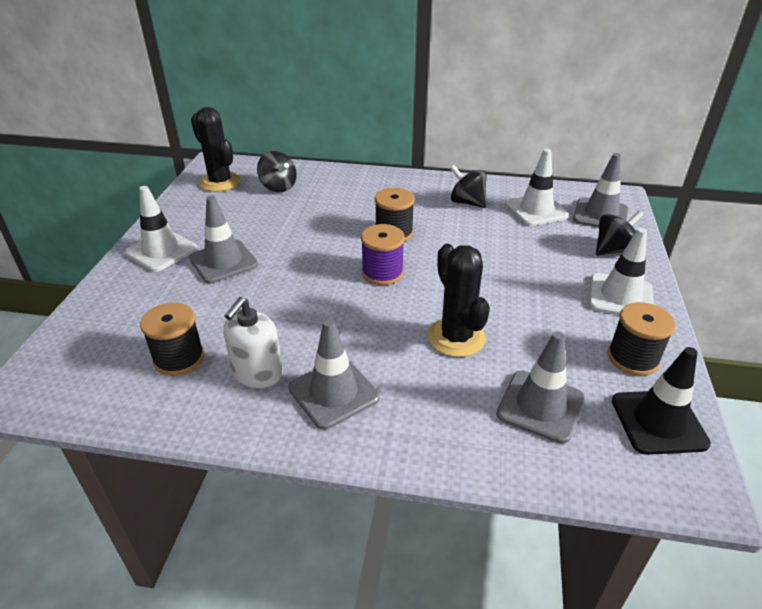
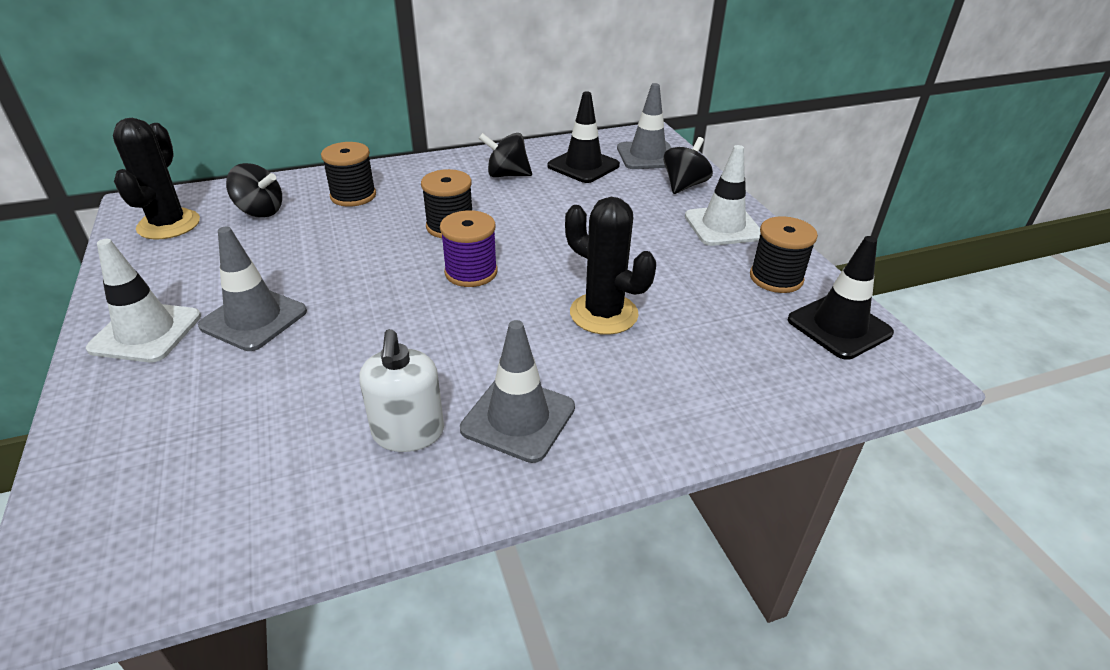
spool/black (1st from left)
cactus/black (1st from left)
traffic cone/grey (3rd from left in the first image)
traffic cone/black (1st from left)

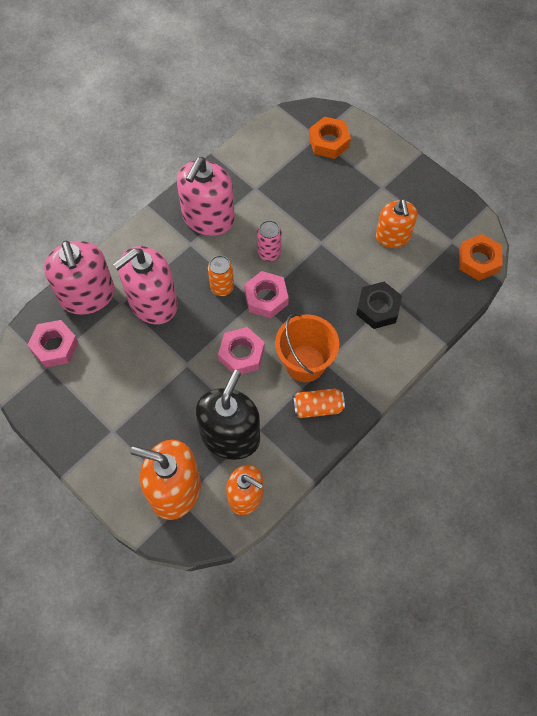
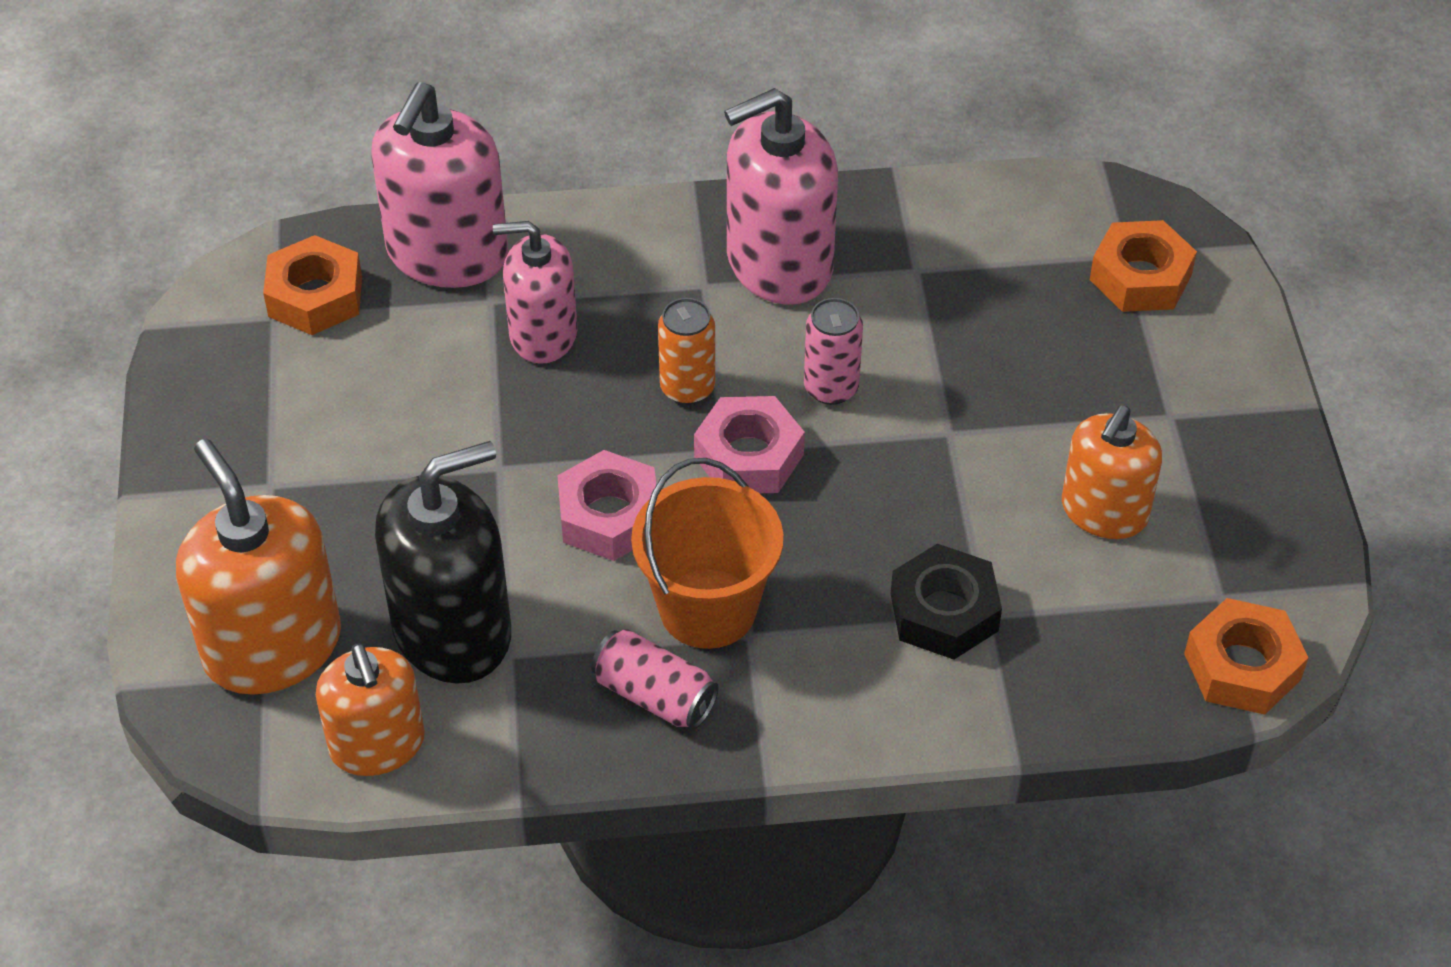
nut/orange (1st from left)
soap dispenser/pink (2nd from left)
can/pink (1st from left)

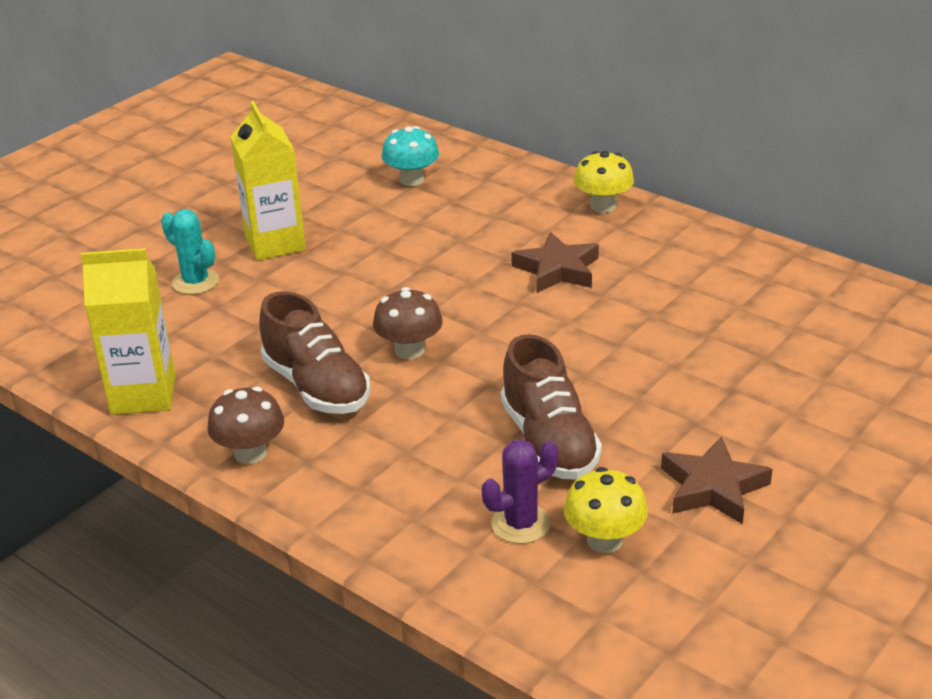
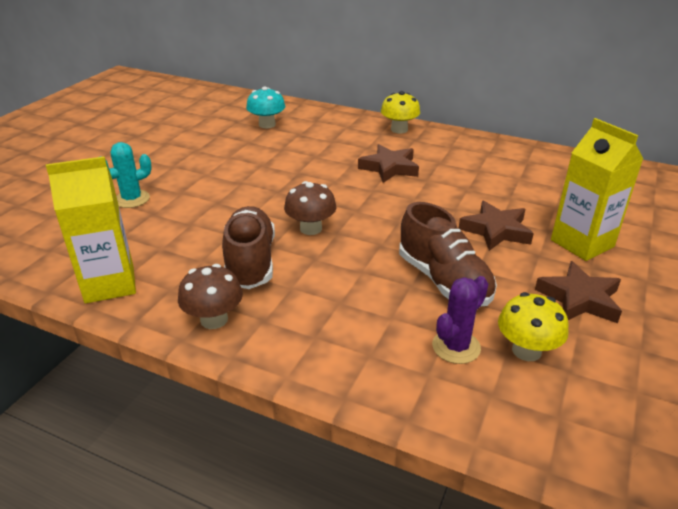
cactus/turquoise
carton/yellow (2nd from left)
shoe/brown (1st from left)
star/brown (2nd from left)

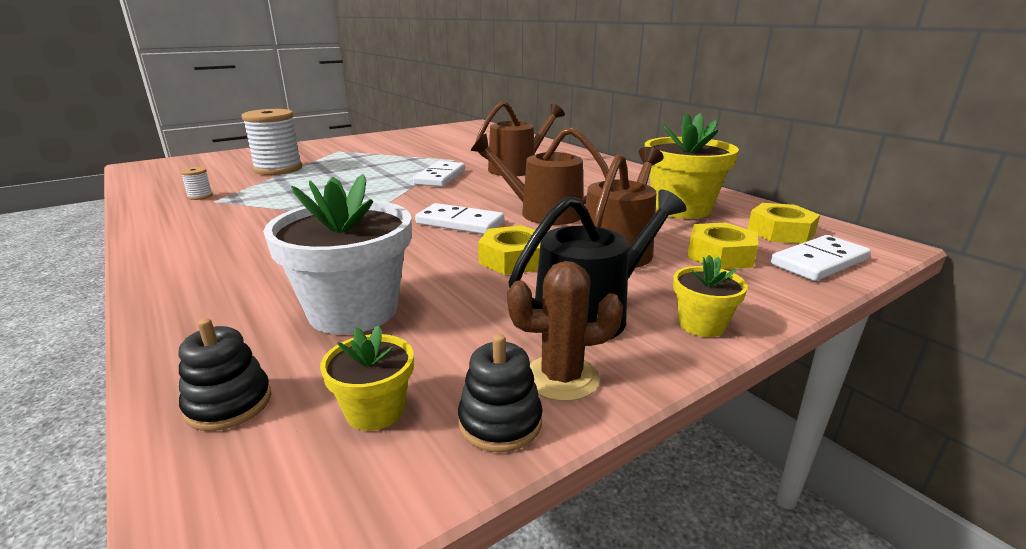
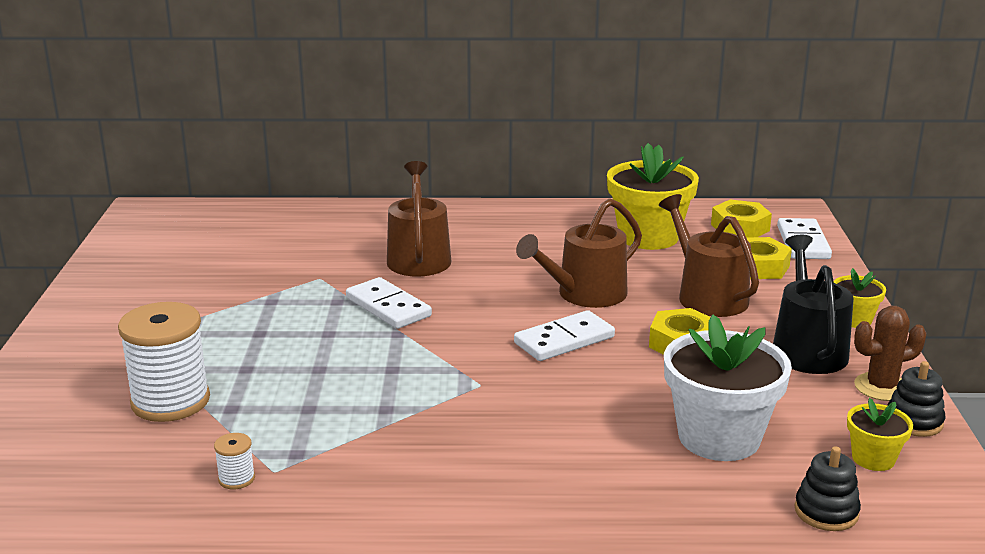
cactus/brown

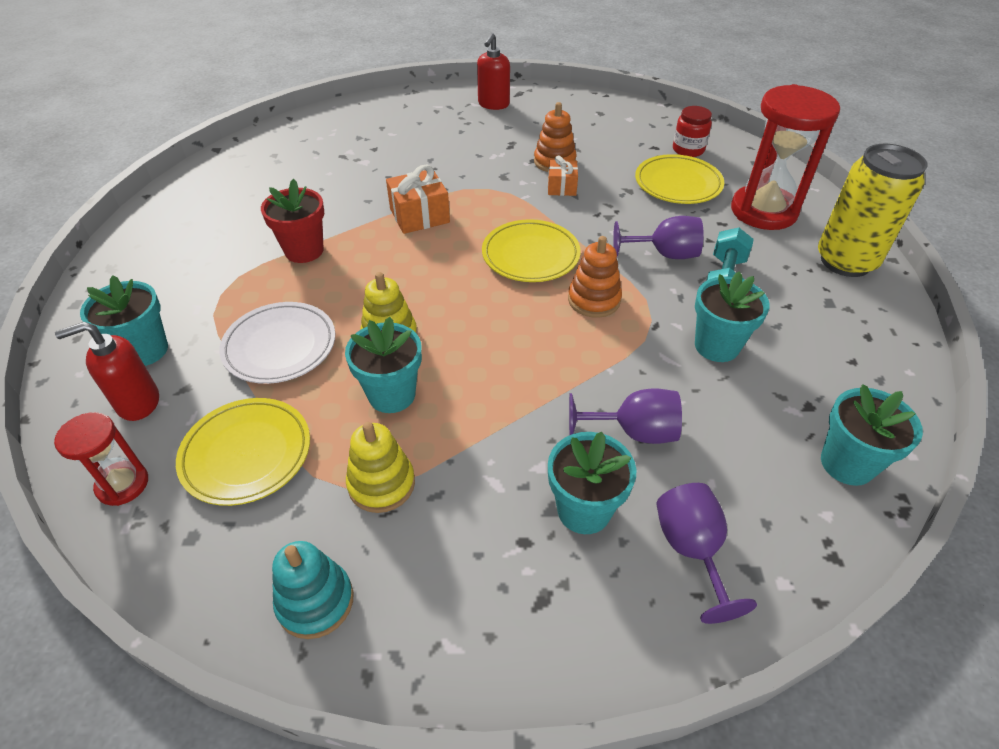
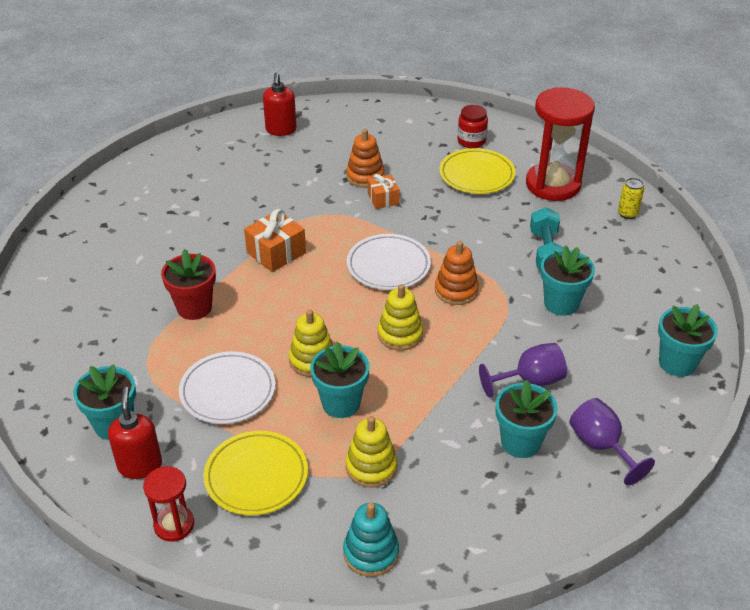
soap dispenser/red (1st from left)
plate/white (2nd from left)
goblet/purple (2nd from left in the first image)
can/yellow
stacking toy/yellow (3rd from left)

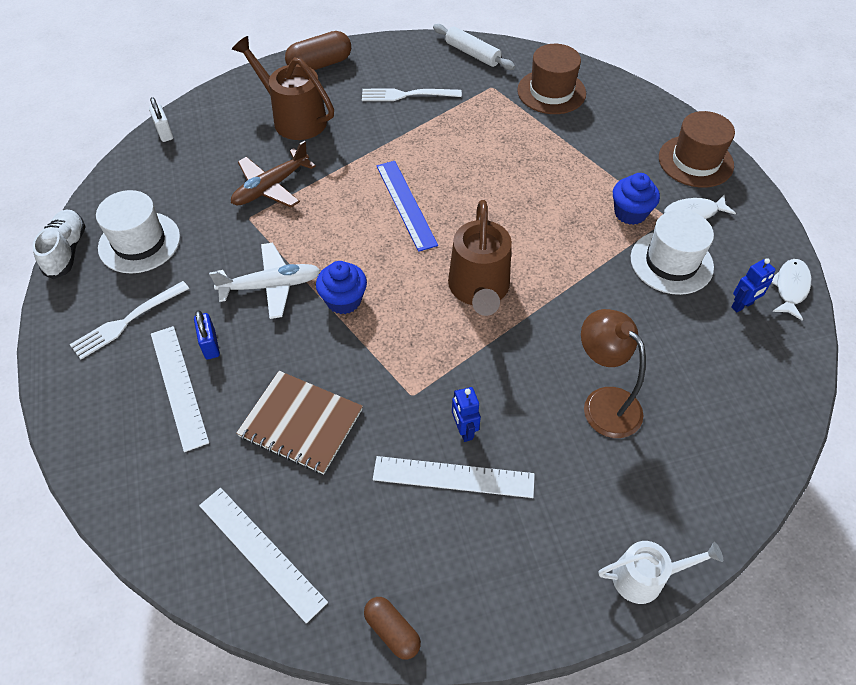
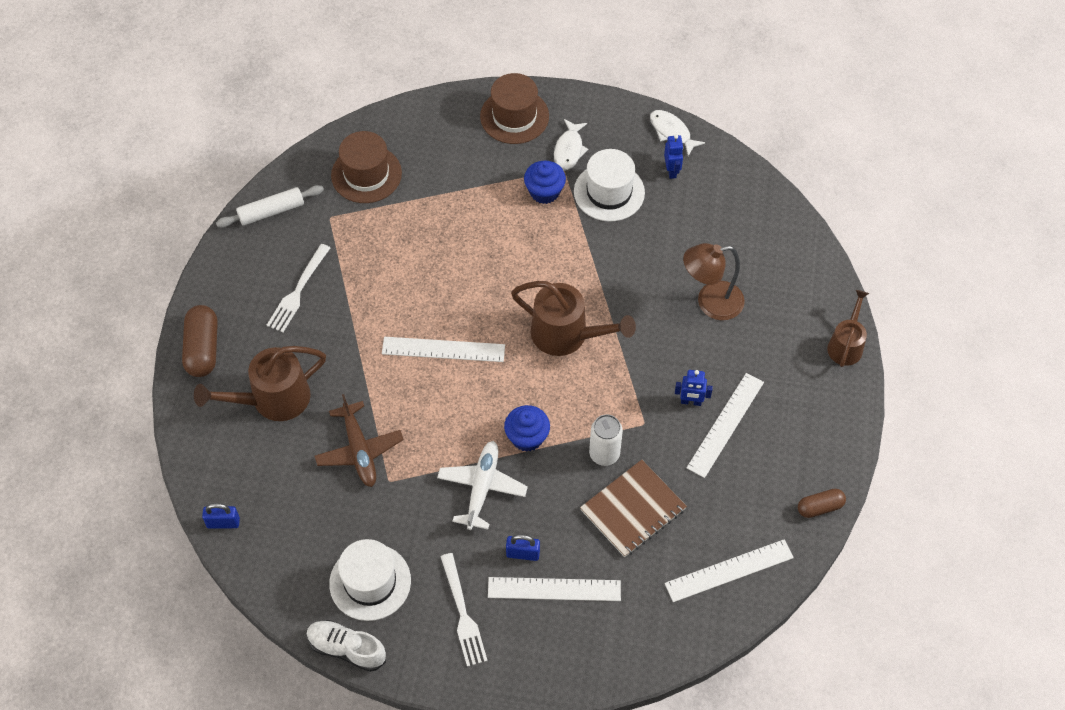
padlock/blue (1st from left)
ruler/white (1st from left)
watering can/brown (3rd from left)
can/white

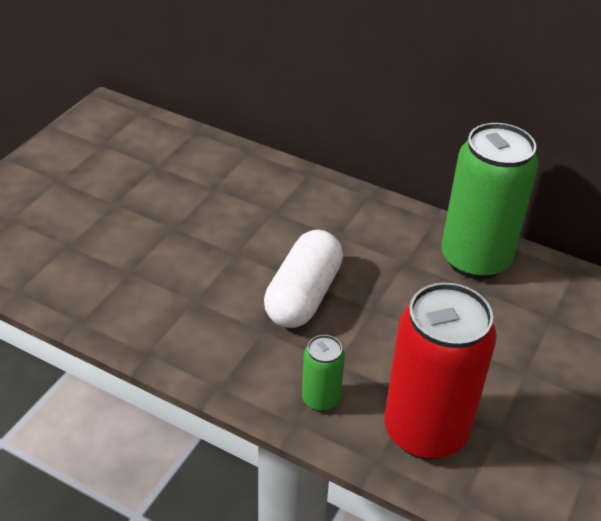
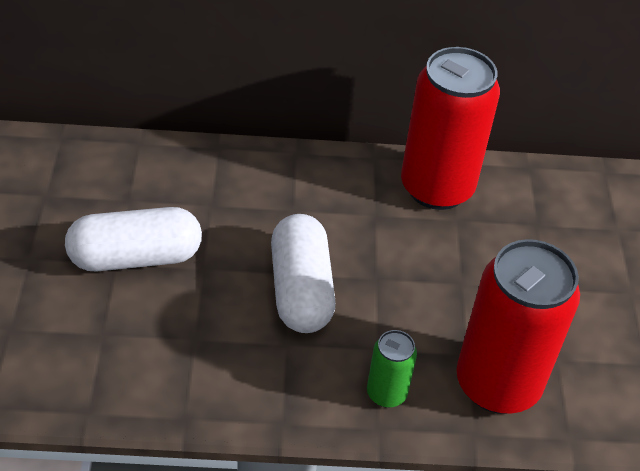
can/red (1st from left)
capsule/white (1st from left)

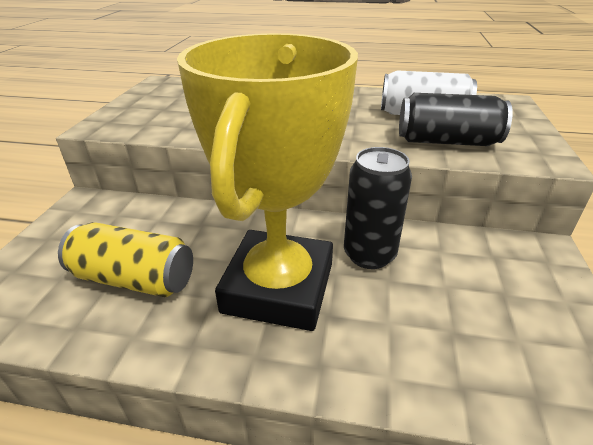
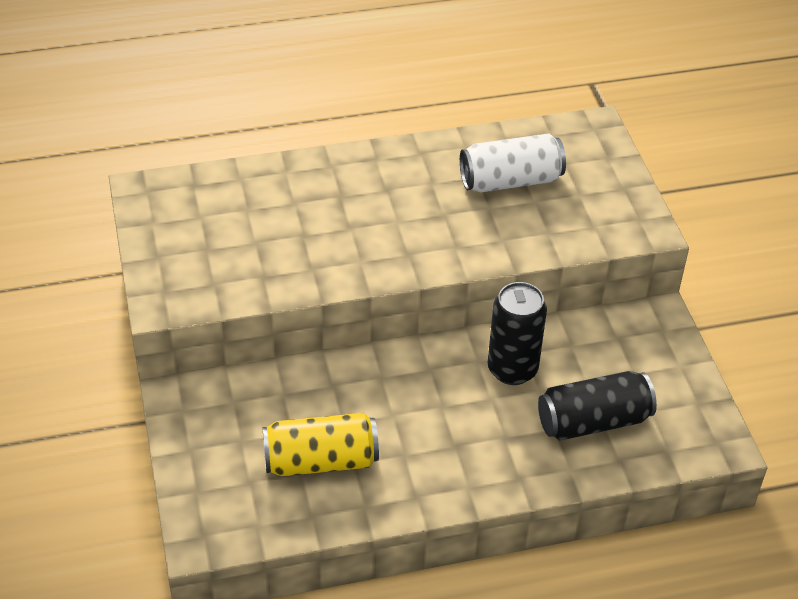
trophy/yellow
can/black (2nd from left)

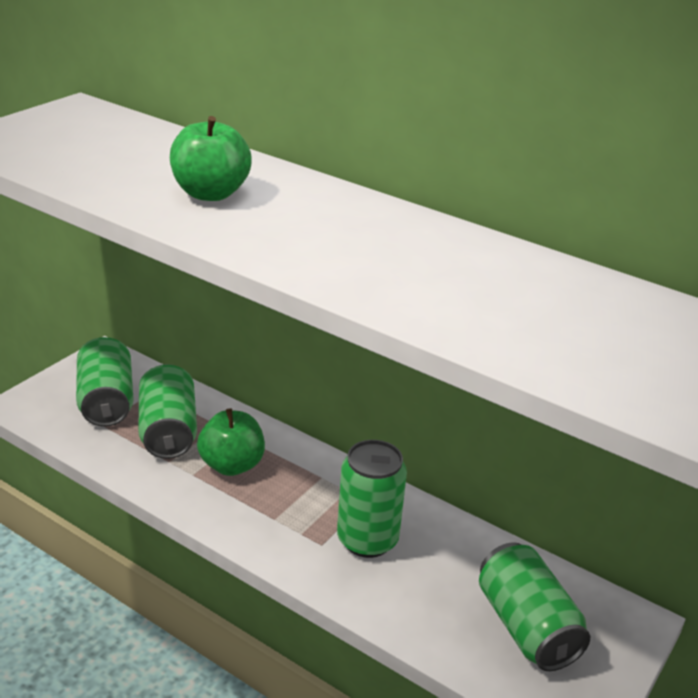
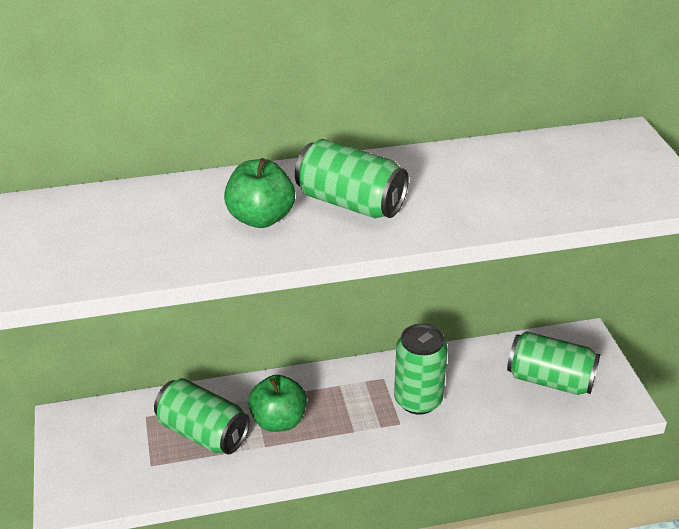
can/green (2nd from left)

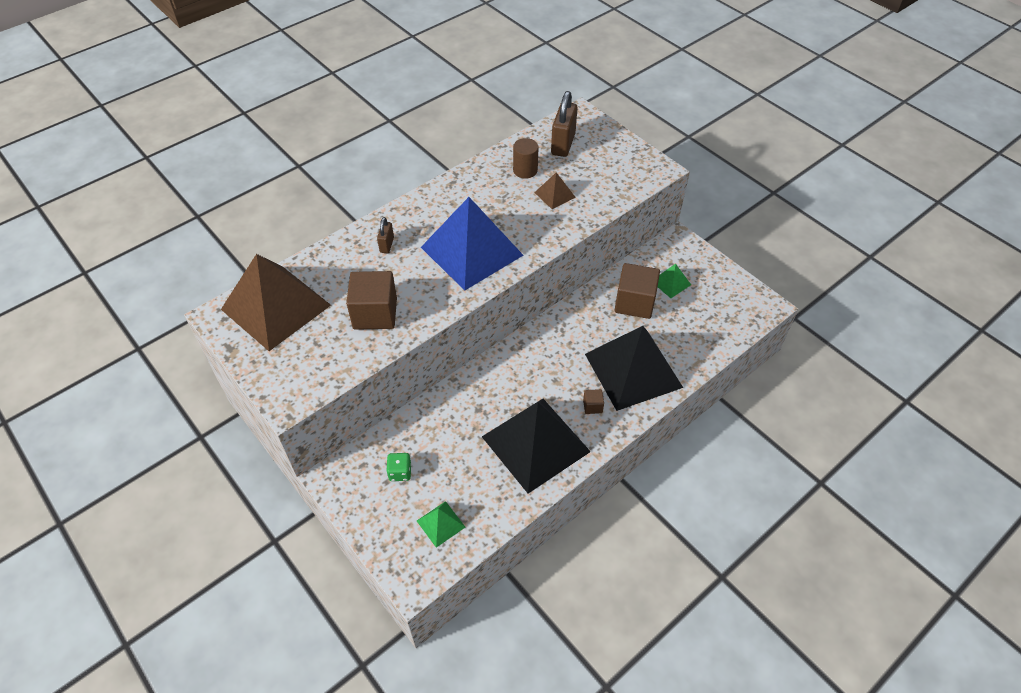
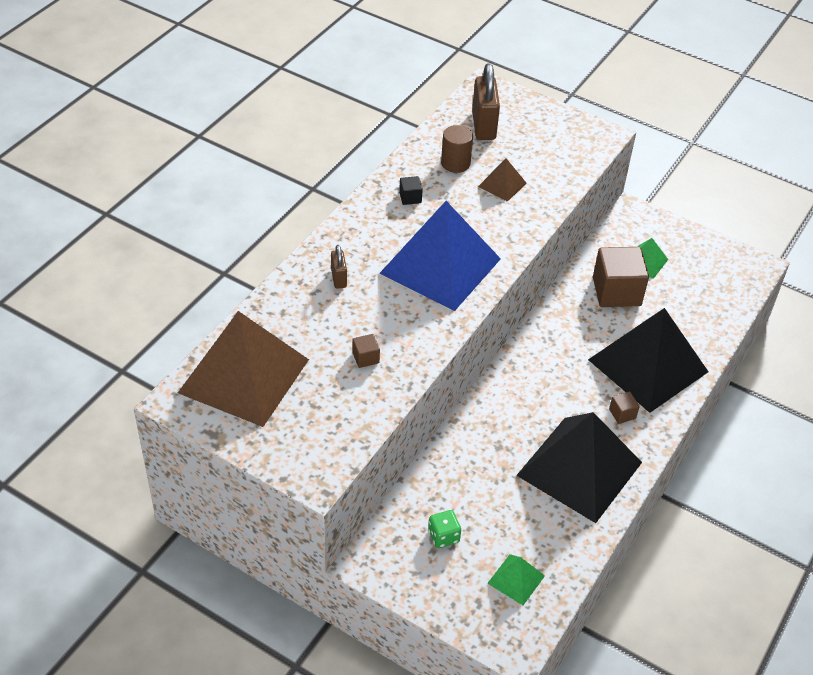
cube/brown (1st from left)
cube/black

